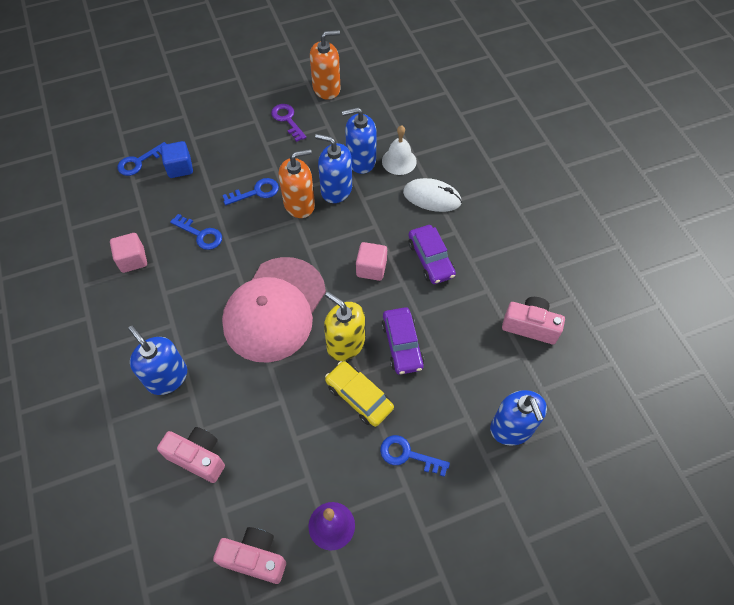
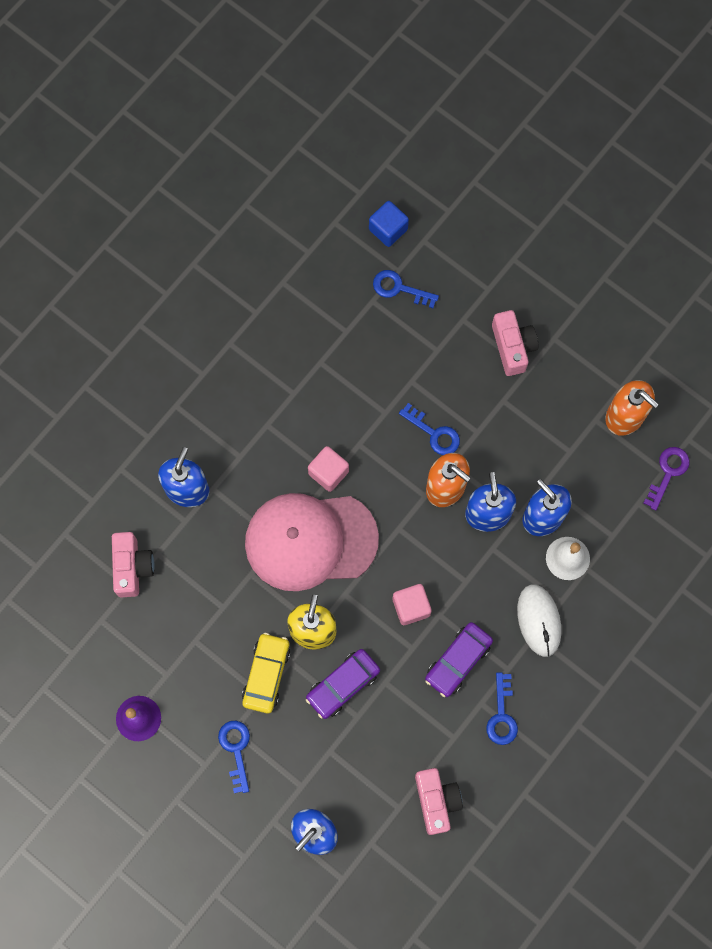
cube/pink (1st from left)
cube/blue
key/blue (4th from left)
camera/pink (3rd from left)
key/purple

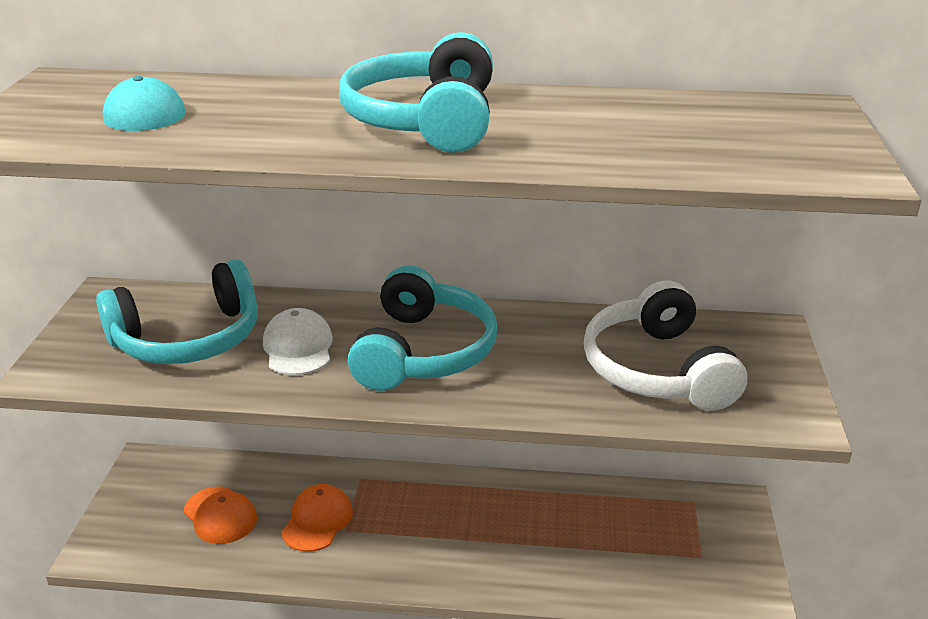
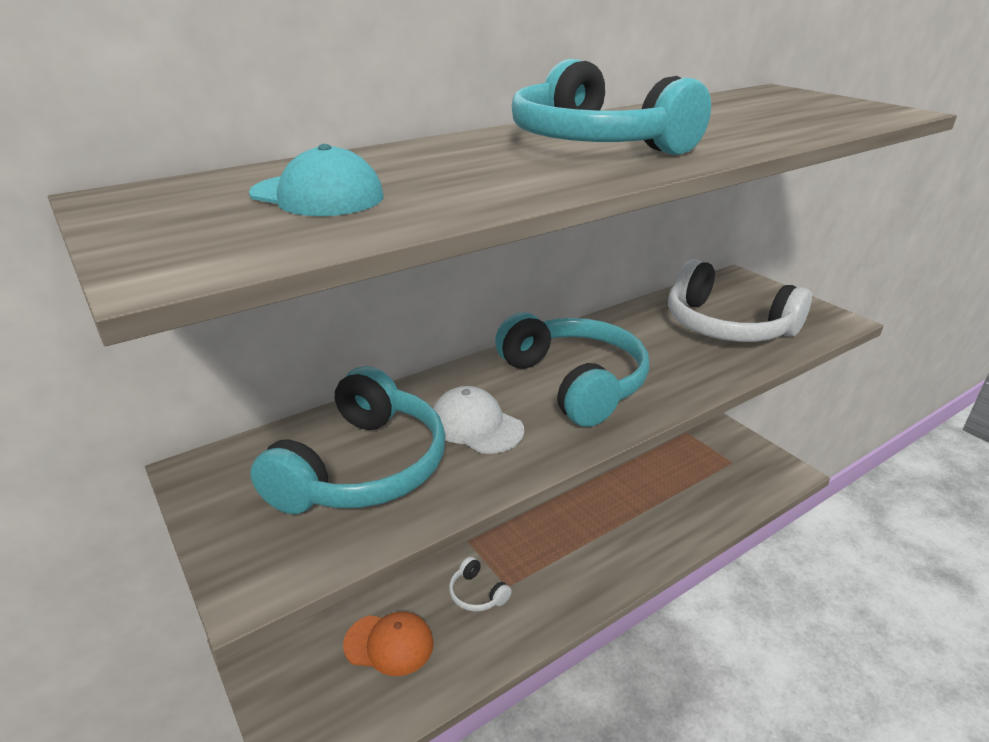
headphones/white (1st from left)

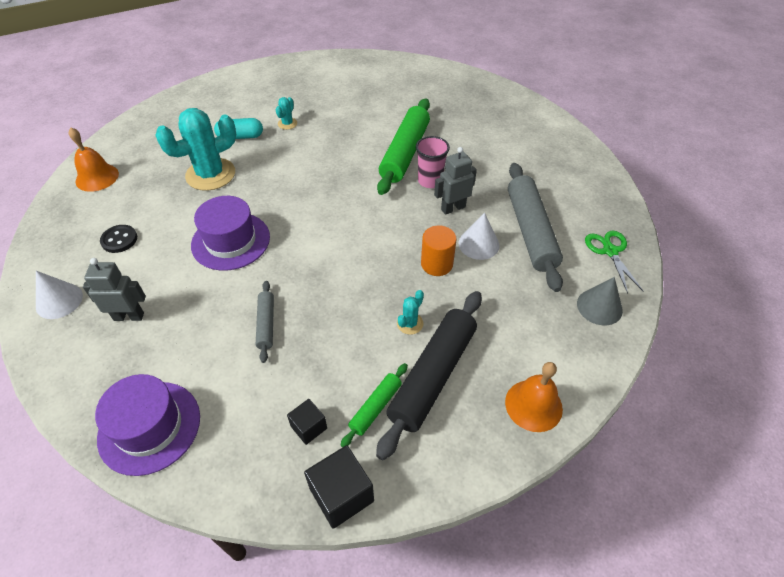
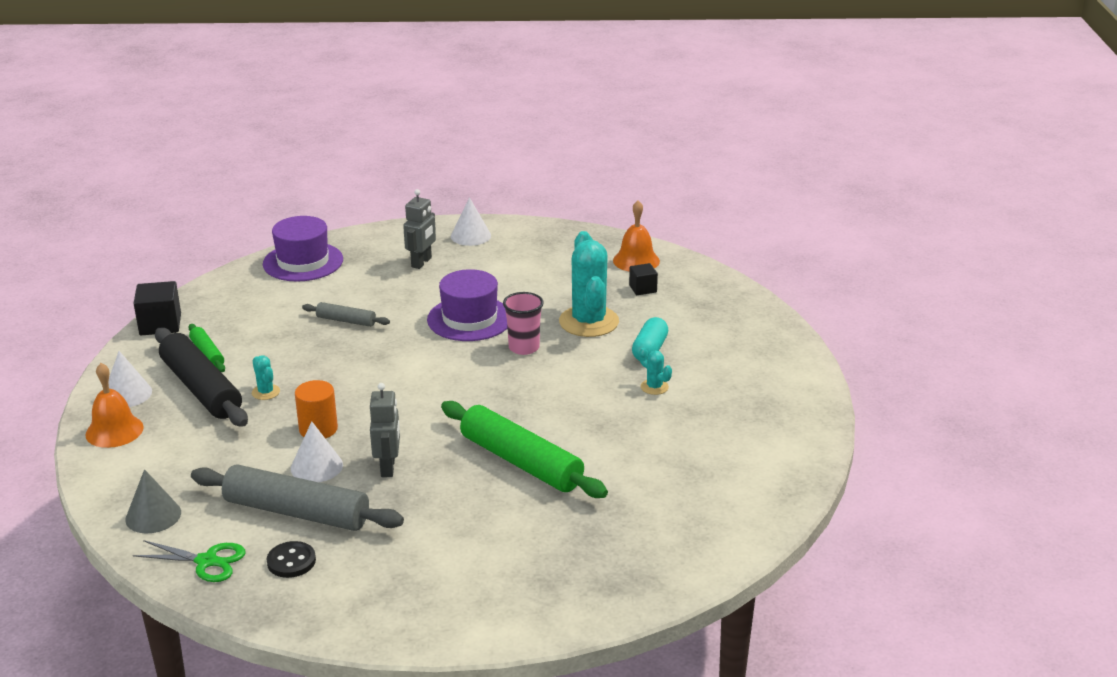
button/black
cube/black (2nd from left)
cup/pink
cone/white (1st from left)

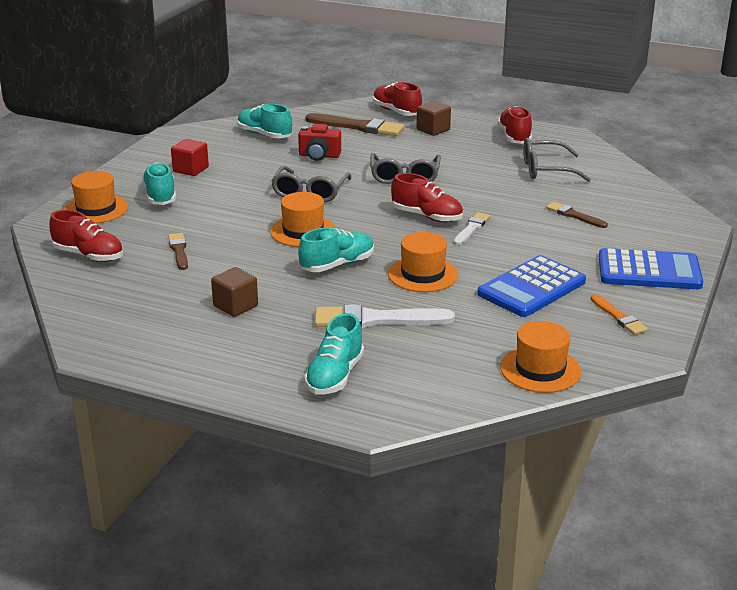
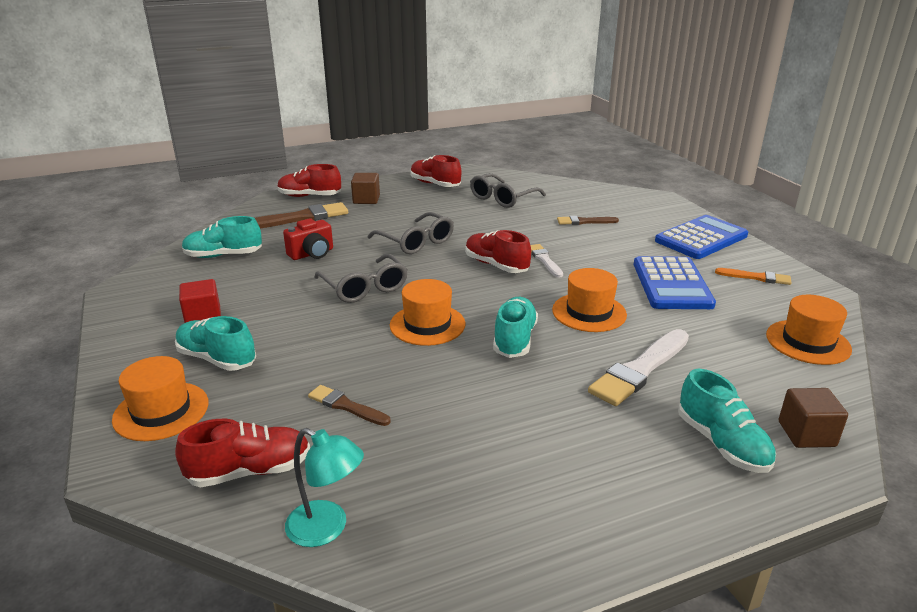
cube/brown (2nd from left)
shoe/red (4th from left)
lamp/turquoise

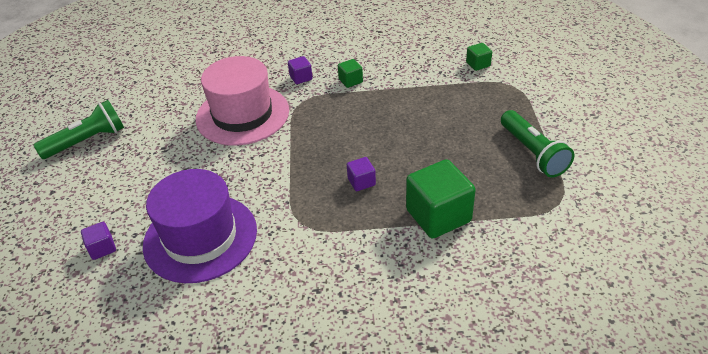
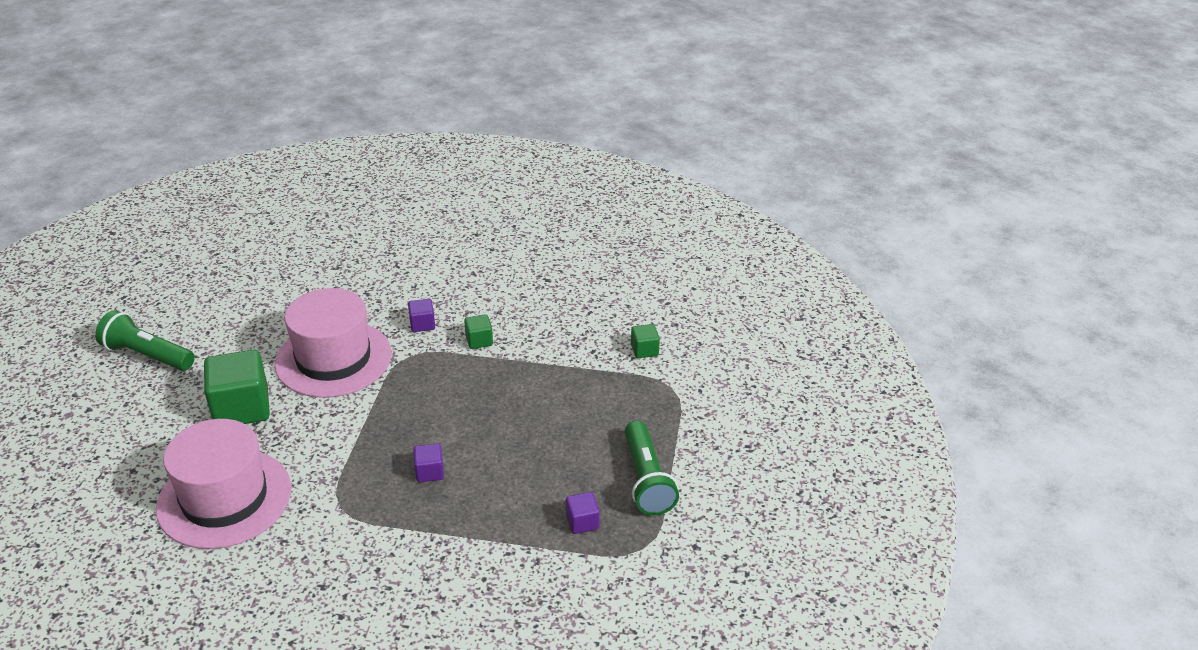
flashlight/green (1st from left)
cube/purple (3rd from left)
hat/pink (1st from left)
cube/green (1st from left)

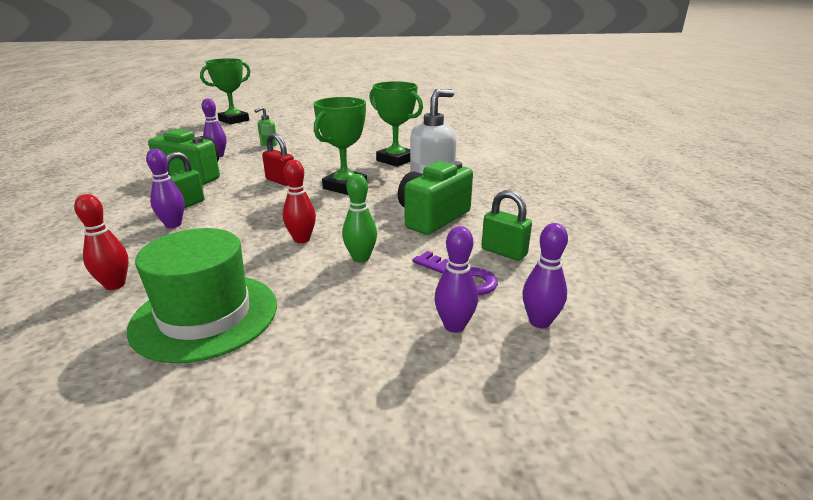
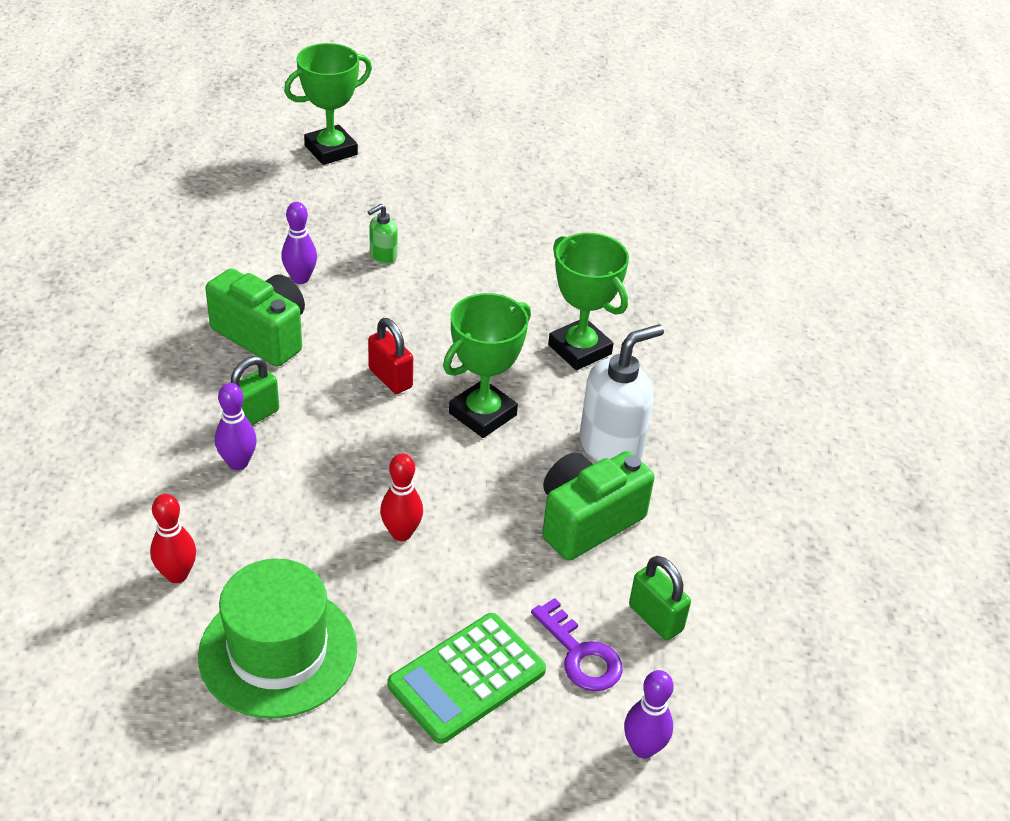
bowling pin/green
bowling pin/purple (3rd from left in the first image)
calculator/green

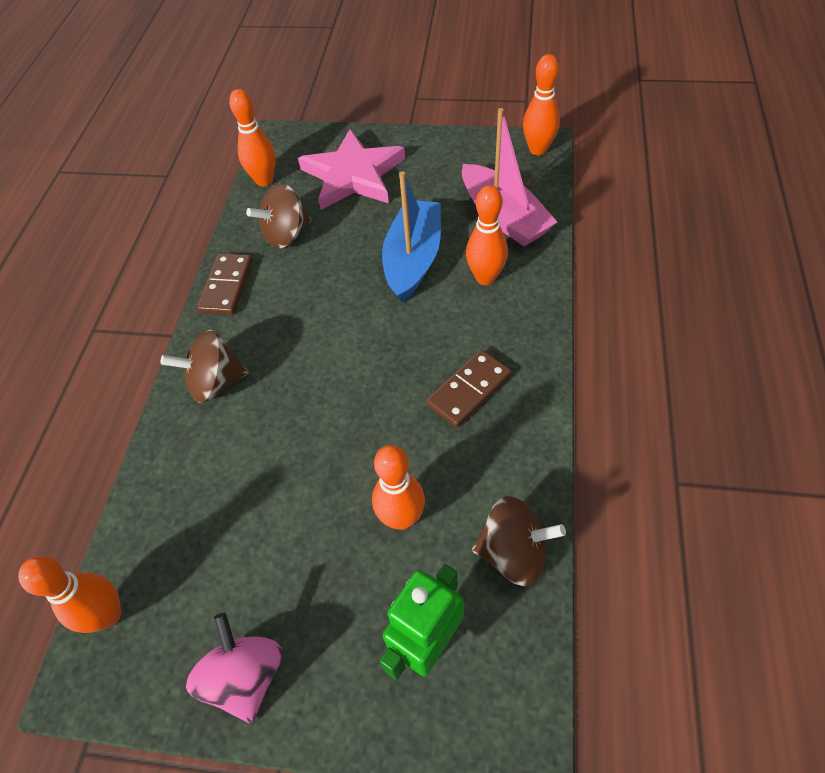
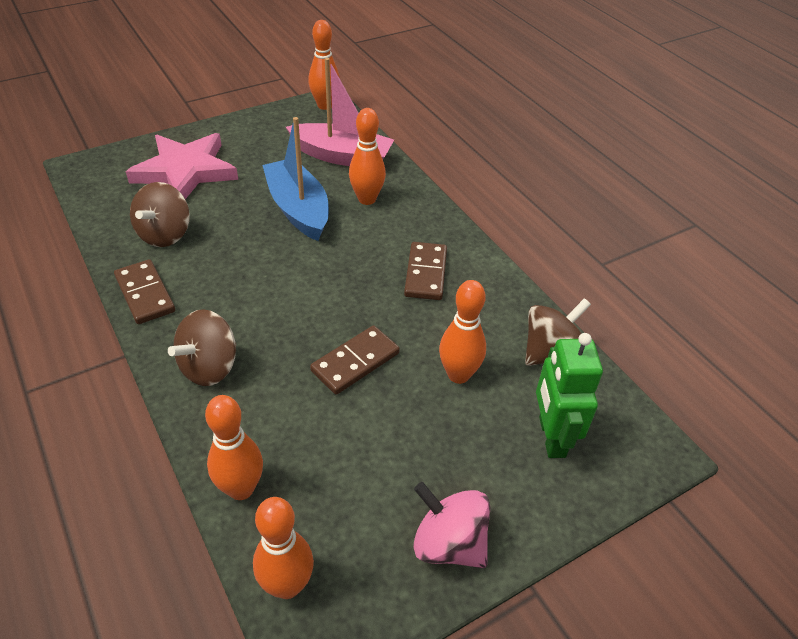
bowling pin/orange (1st from left)
domino/brown (2nd from left)

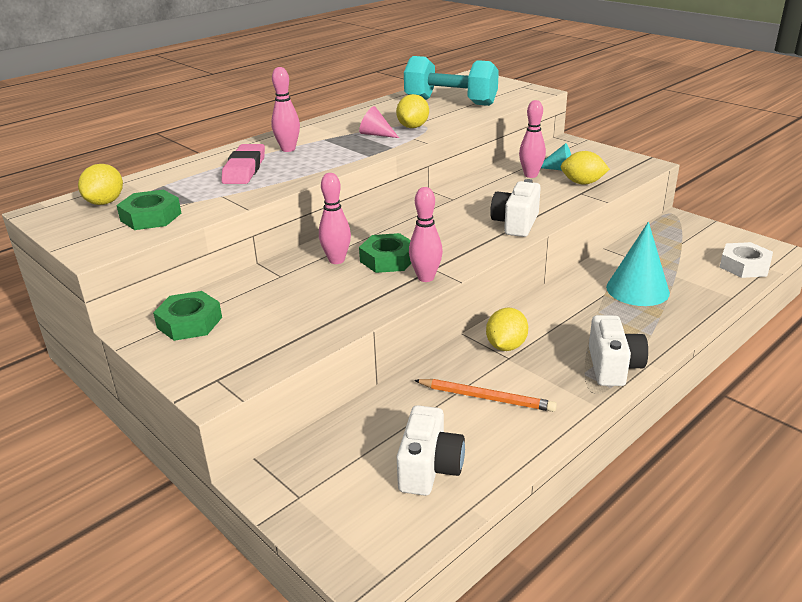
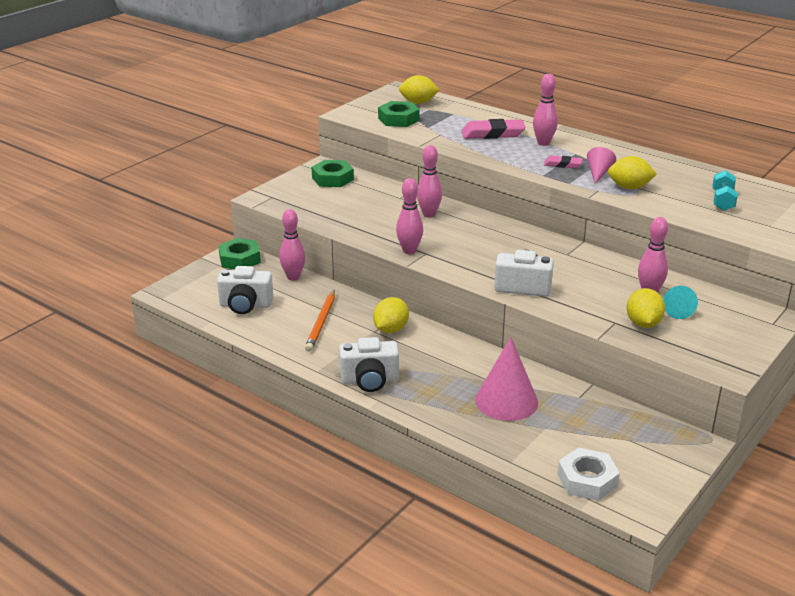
nut/green (1st from left)
dumbbell/turquoise
lemon/yellow (1st from left)
cone/pink (1st from left)
bowling pin/pink (1st from left)
eraser/pink (2nd from left)

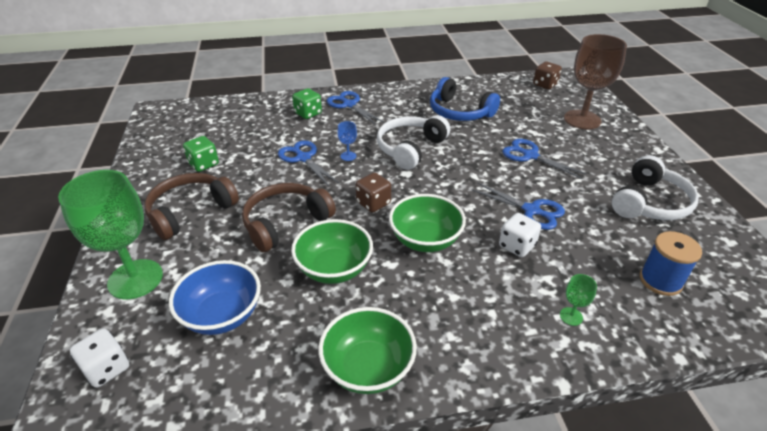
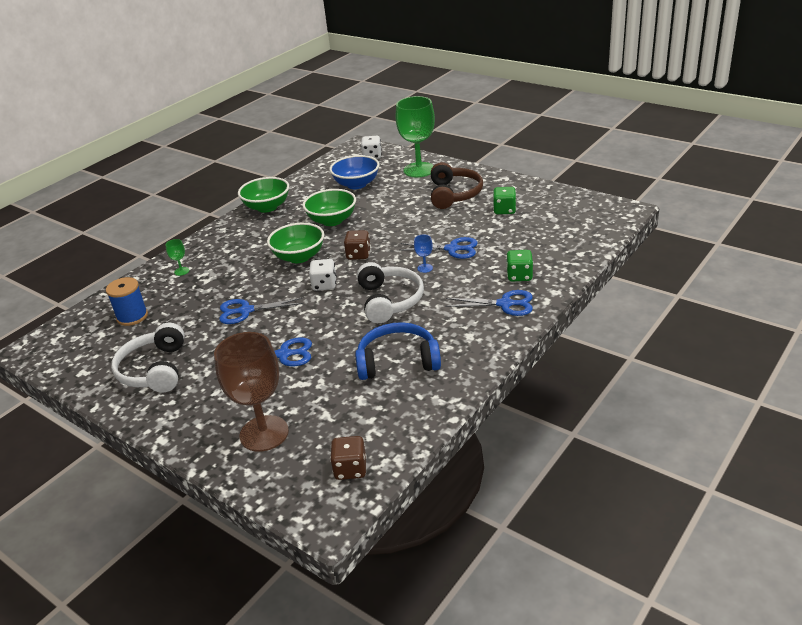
headphones/brown (2nd from left in the first image)
dice/white (1st from left)

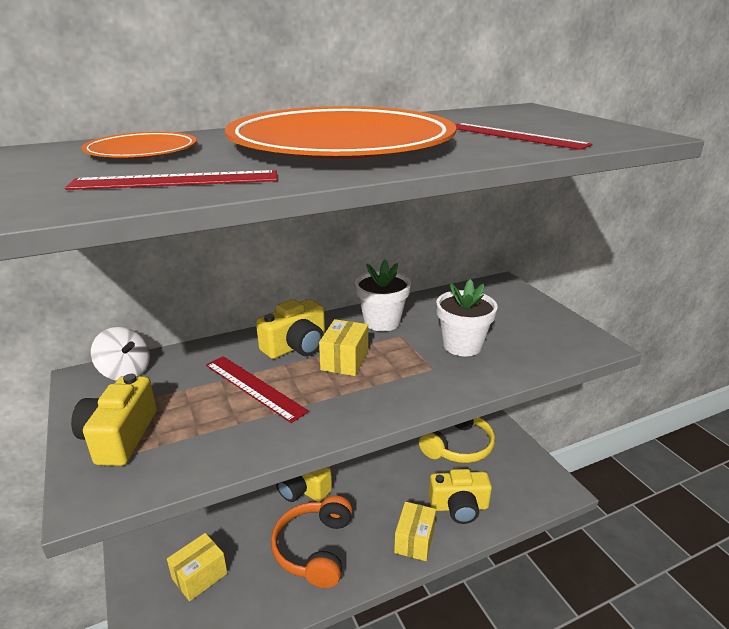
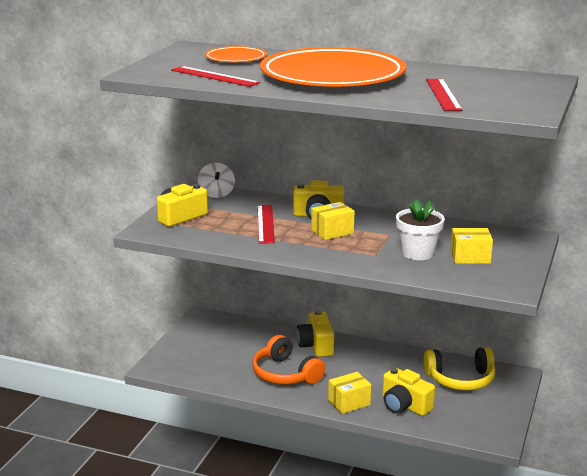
box/yellow (3rd from left)
headphones/orange
flower pot/white (1st from left in the first image)

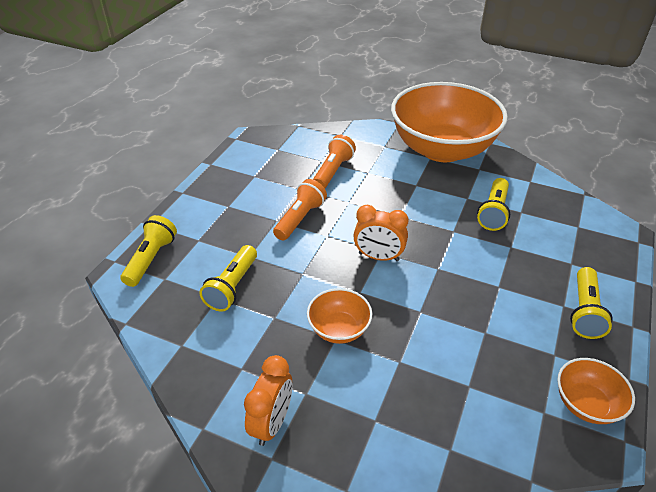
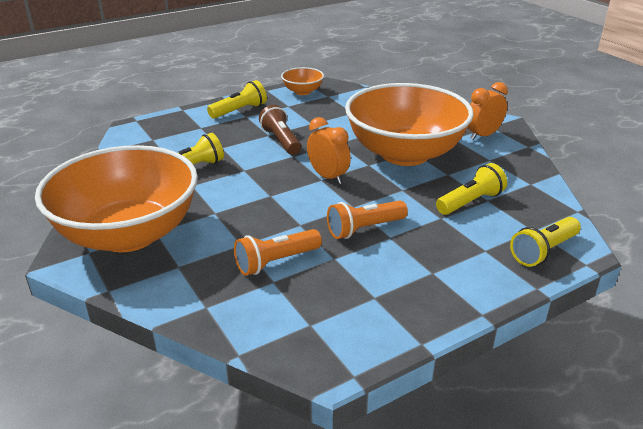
bowl/orange (3rd from left)
flashlight/brown

